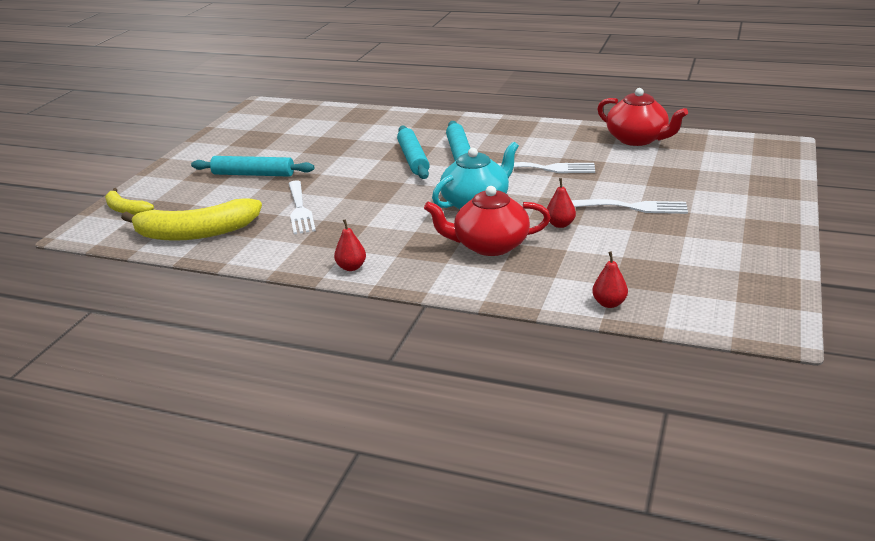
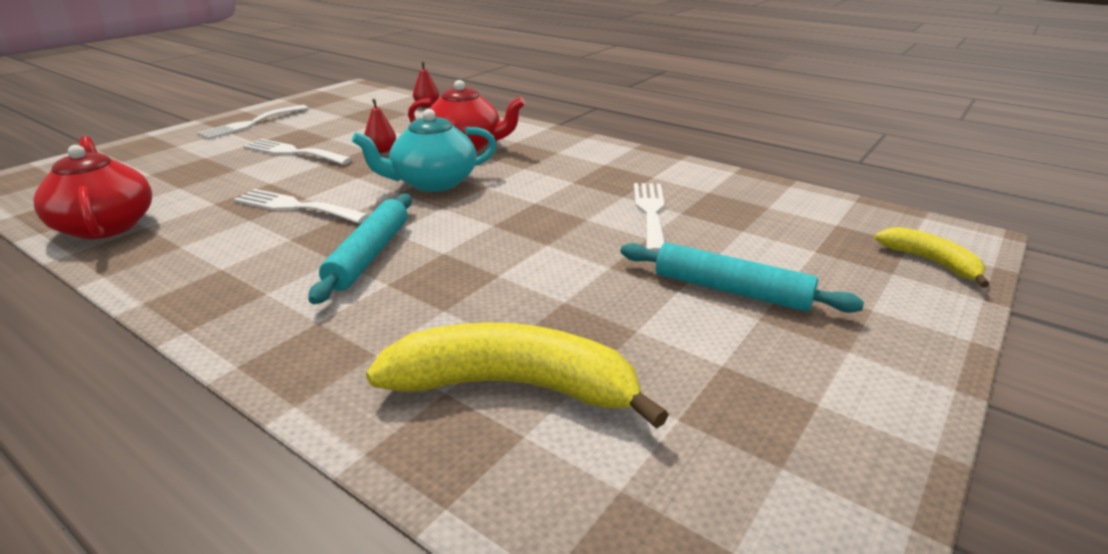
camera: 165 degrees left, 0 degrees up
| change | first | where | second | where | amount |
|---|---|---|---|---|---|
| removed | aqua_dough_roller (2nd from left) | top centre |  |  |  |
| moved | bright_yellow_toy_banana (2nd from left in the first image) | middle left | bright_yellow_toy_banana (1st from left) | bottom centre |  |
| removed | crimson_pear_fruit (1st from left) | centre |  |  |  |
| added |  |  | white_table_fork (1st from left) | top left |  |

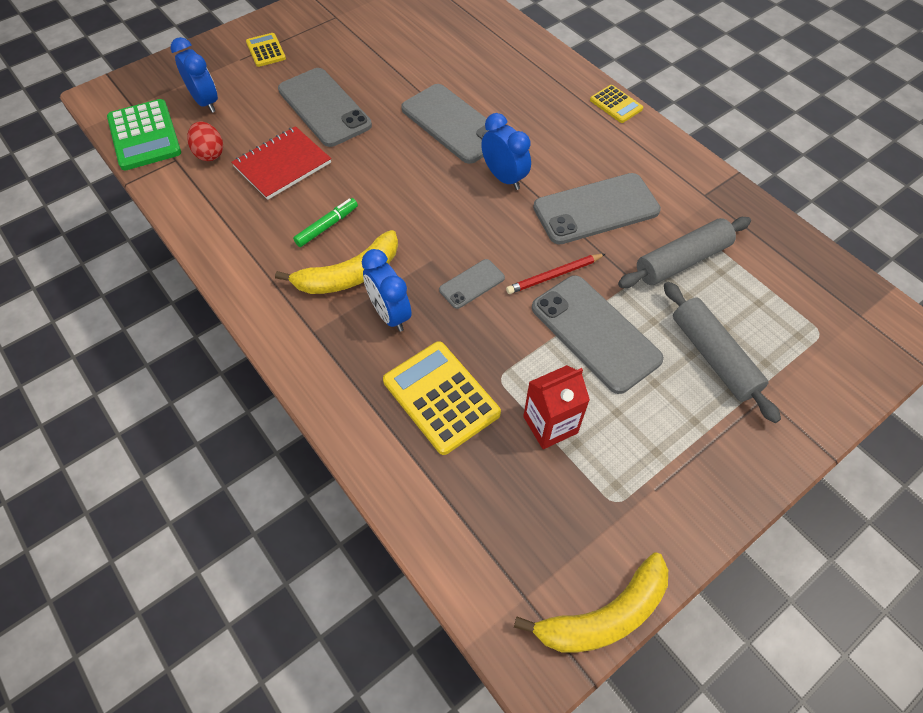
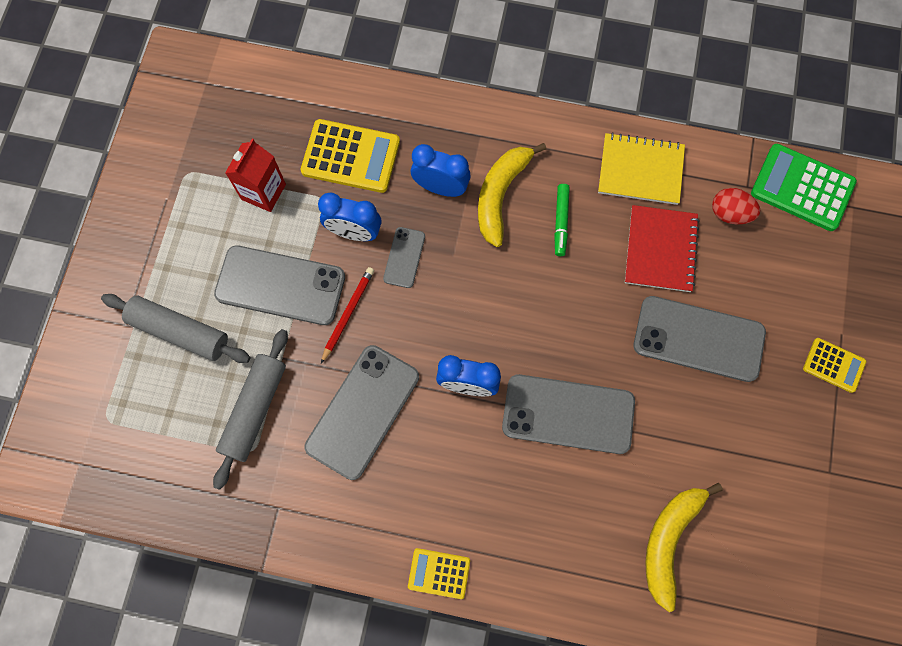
camera: 140 degrees right, 15 degrees up
| change | first | where | second | where | amount |
|---|---|---|---|---|---|
| moved | blue_bedside_clock (1st from left) | top left |  | centre |  |
| moved | bright_yellow_toy_banana (2nd from left) | bottom centre |  | bottom right |  |
| added |  |  | bright_yellow_notebook | top right |  |

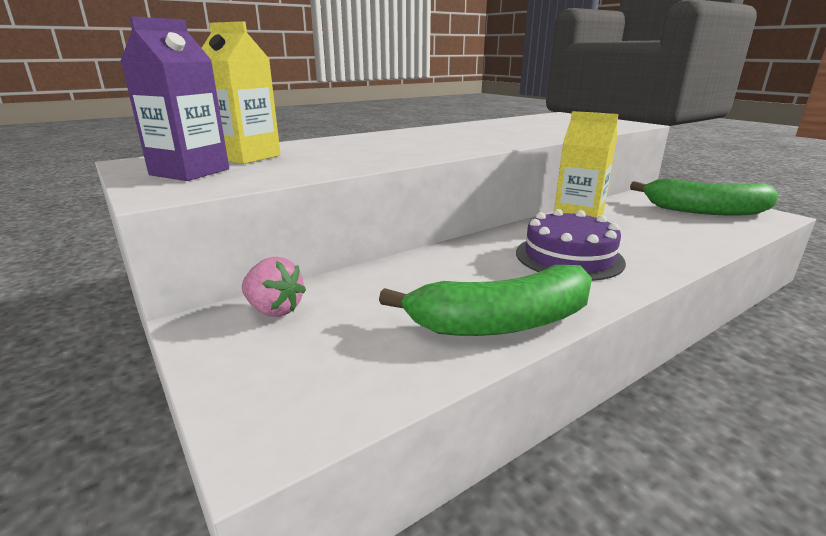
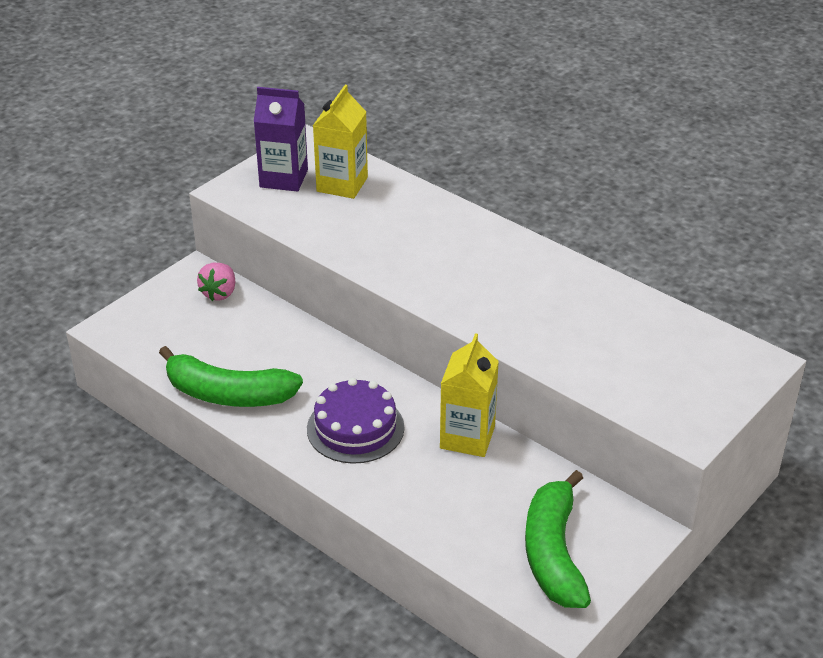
camera: 75 degrees right, 15 degrees up
| change | first | where | second | where | amount |
|---|---|---|---|---|---|
| turned | leaf-green_toy_banana (1st from left) | centre |  | middle left | 45 degrees counterclockwise |

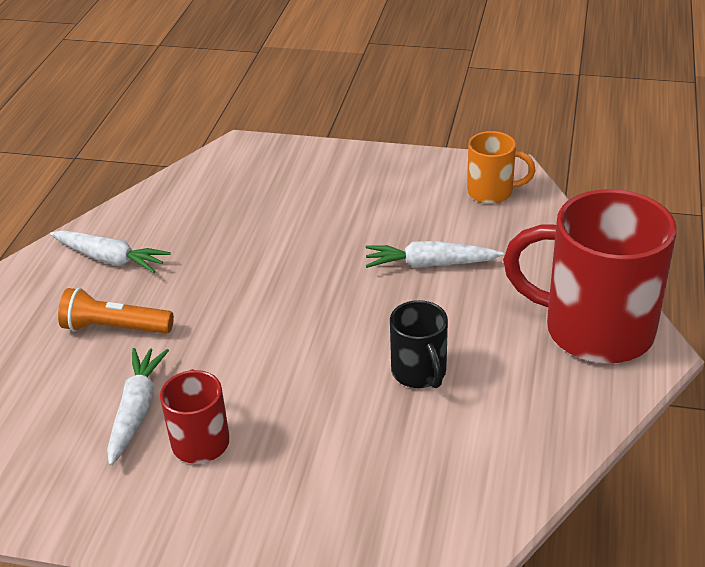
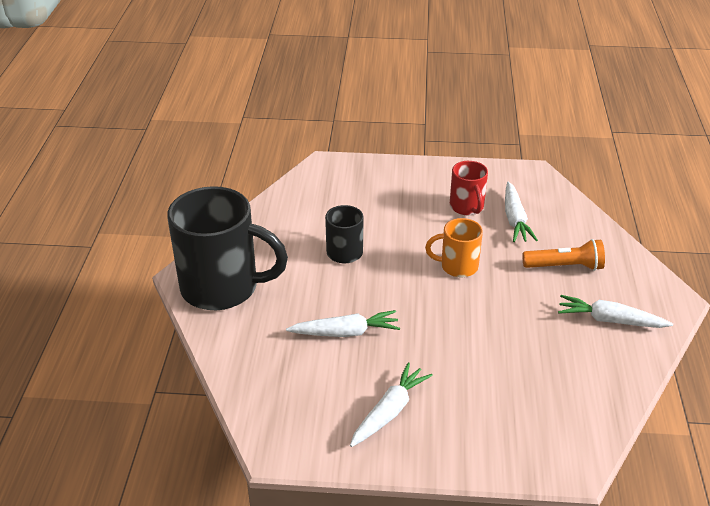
camera: 170 degrees right, 0 degrees up
| change | first | where | second | where | amount |
|---|---|---|---|---|---|
| moved | orange_mug | top right |  | centre |  |
| recoloured | crimson_mug (2nd from left) | middle right | ebony_mug (1st from left) | middle left |  |
| added |  |  | white_carrot (2nd from left) | bottom centre |  |

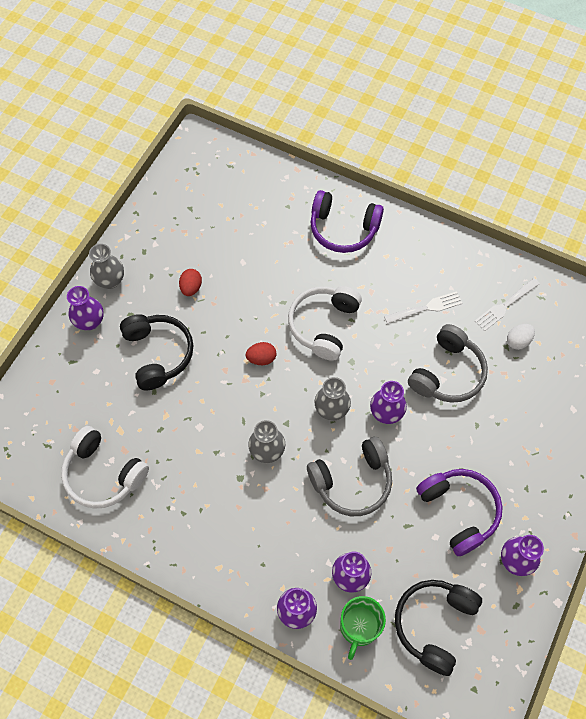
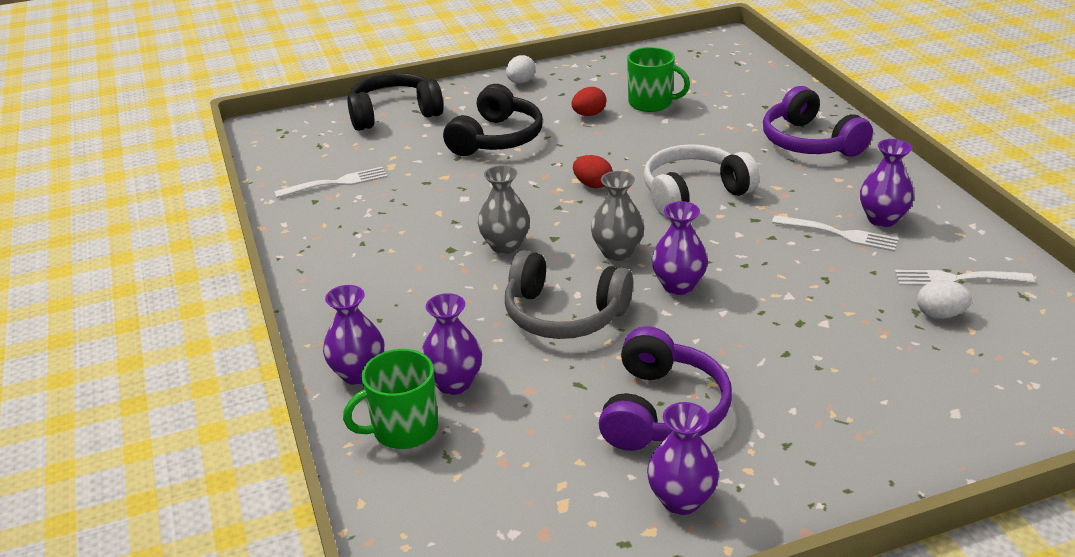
camera: 45 degrees right, 30 degrees down
| change | first | where | second | where | amount |
|---|---|---|---|---|---|
| replaced | ash-grey_tall_vase (1st from left) | middle left | white_egg_shape (1st from left) | top centre |  |
| moved | violet_tall_vase (1st from left in the first image) | middle left | violet_tall_vase (5th from left) | top right |  |
| removed | ash-grey_headphones (2nd from left) | middle right |  |  |  |
| replaced | white_headphones (1st from left) | middle left | white_table_fork (1st from left) | top left |  |
| moved | ebony_headphones (2nd from left in the first image) | bottom right | ebony_headphones (1st from left) | top centre |  |
| added |  |  | leaf-green_mug (2nd from left) | top centre |  |

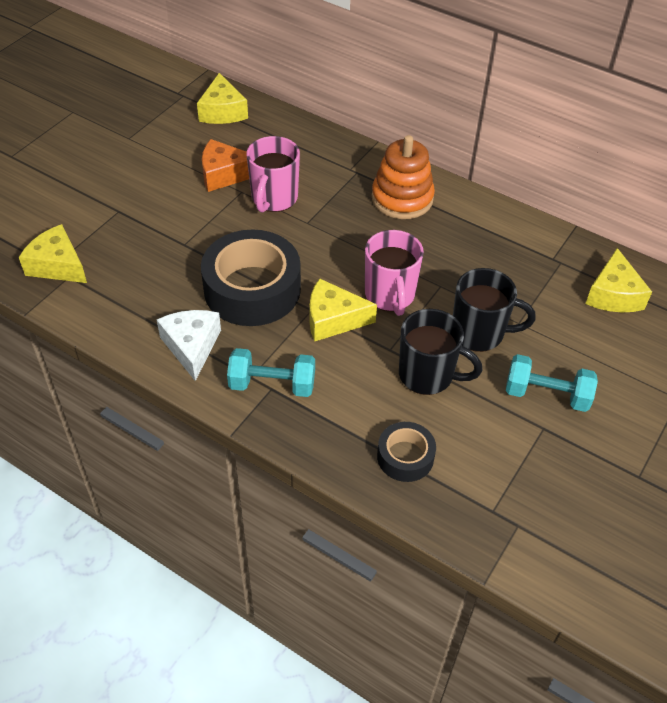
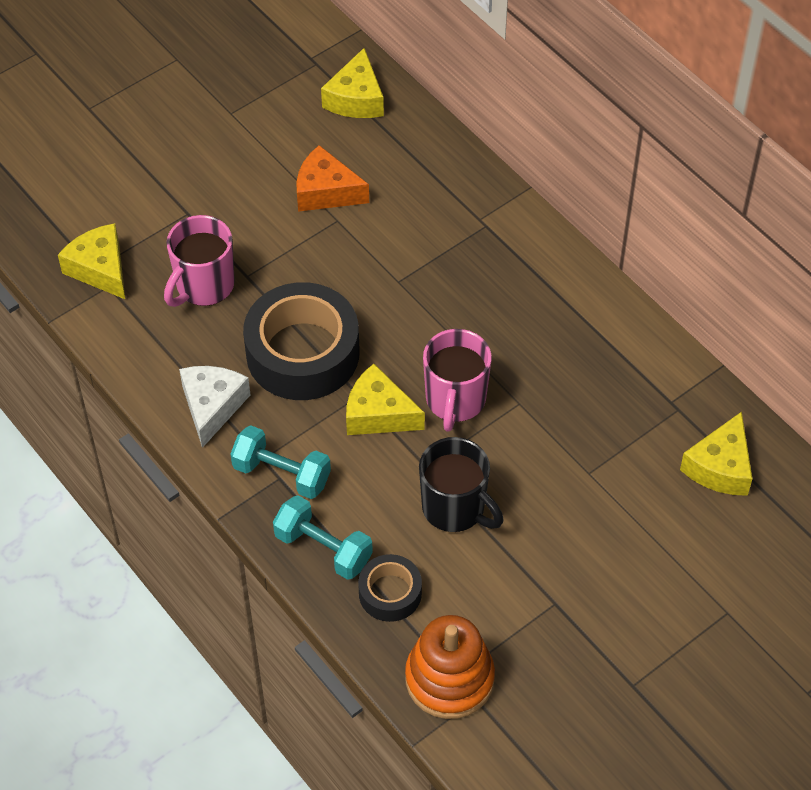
camera: 20 degrees right, 5 degrees up
| change | first | where | second | where | amount |
|---|---|---|---|---|---|
| moved | orange_stacking_rings | top centre |  | bottom centre |  |
| moved | pink_mug (1st from left) | top centre |  | top left |  |
| removed | ebony_mug (2nd from left) | middle right |  |  |  |
| moved | aqua_hand_weight (2nd from left) | middle right |  | bottom centre |  |

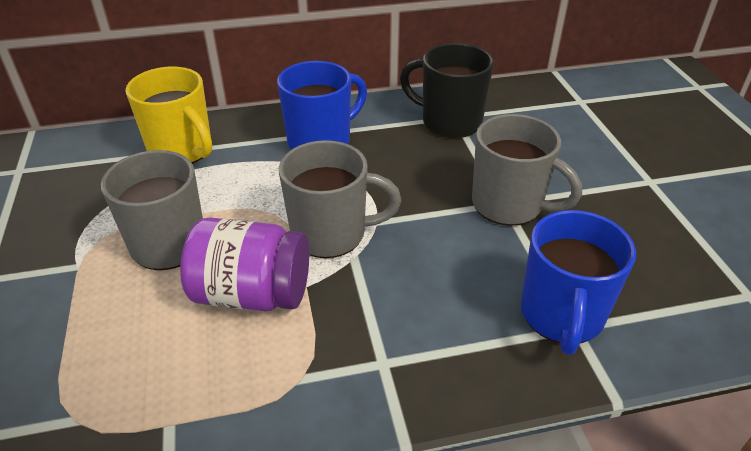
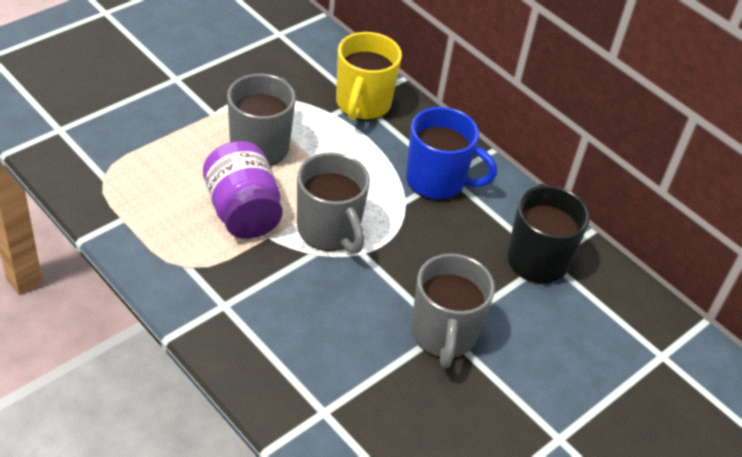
camera: 55 degrees right, 5 degrees up
| change | first | where | second | where | amount |
|---|---|---|---|---|---|
| removed | blue_mug (2nd from left) | middle right |  |  |  |

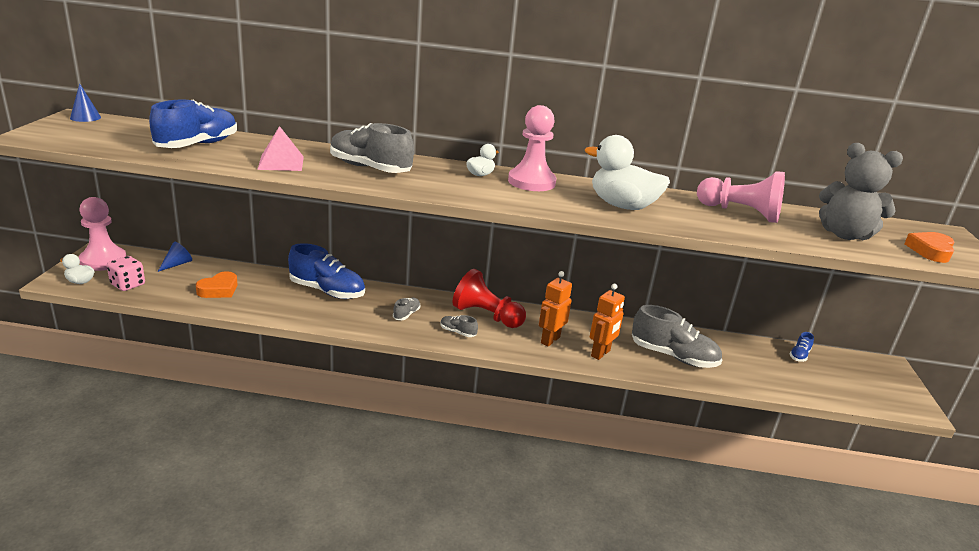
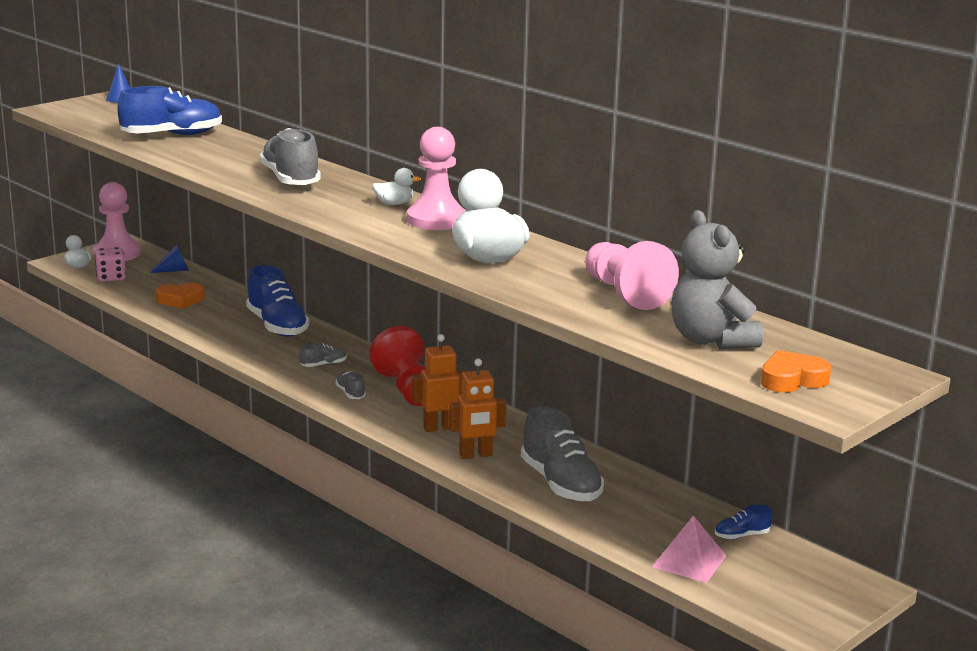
camera: 40 degrees right, 5 degrees down
| change | first | where | second | where | amount |
|---|---|---|---|---|---|
| moved | pink_pyramid | top left |  | bottom right |  |

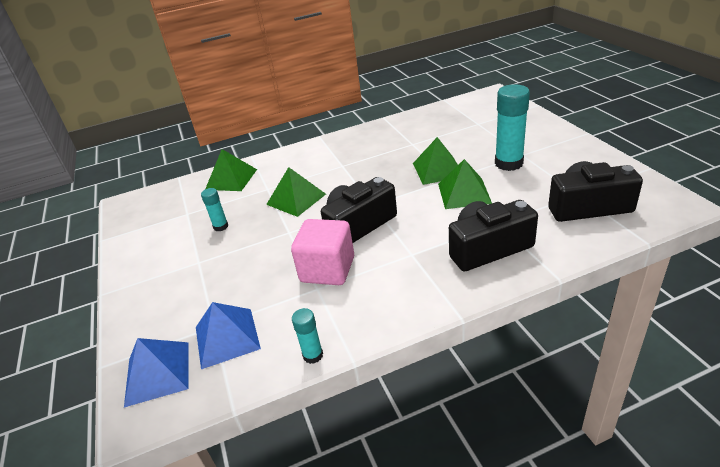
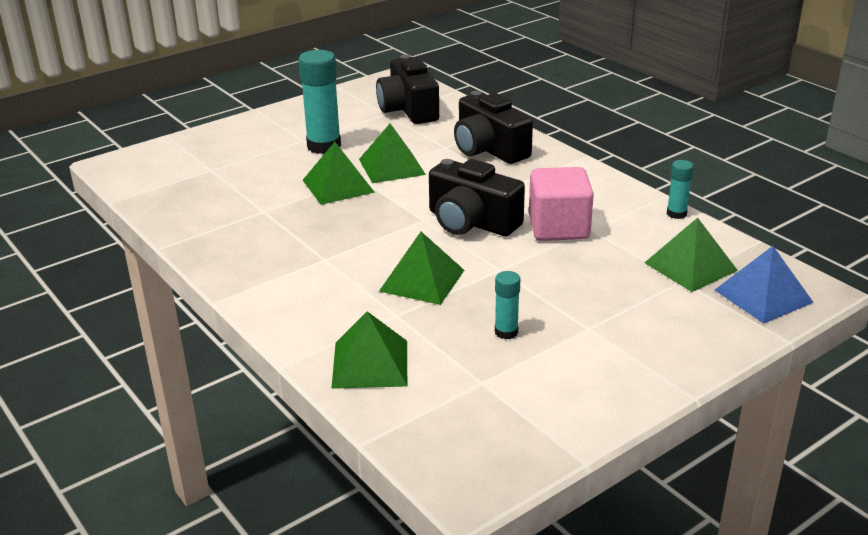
camera: 110 degrees left, 5 degrees down
| change | first | where | second | where | amount |
|---|---|---|---|---|---|
| recoloured | blue_pyramid (2nd from left) | bottom left | leaf-green_pyramid (5th from left) | middle right |  |

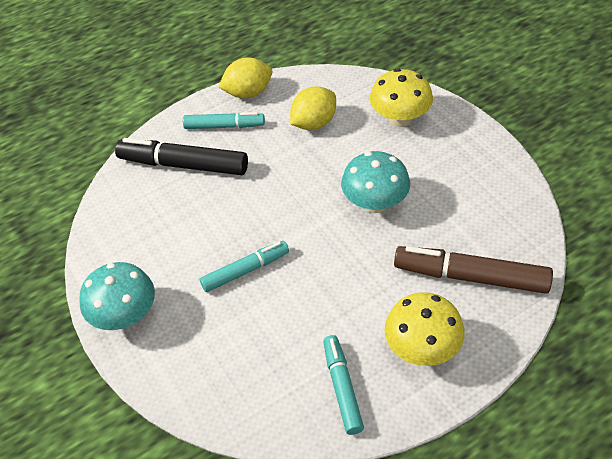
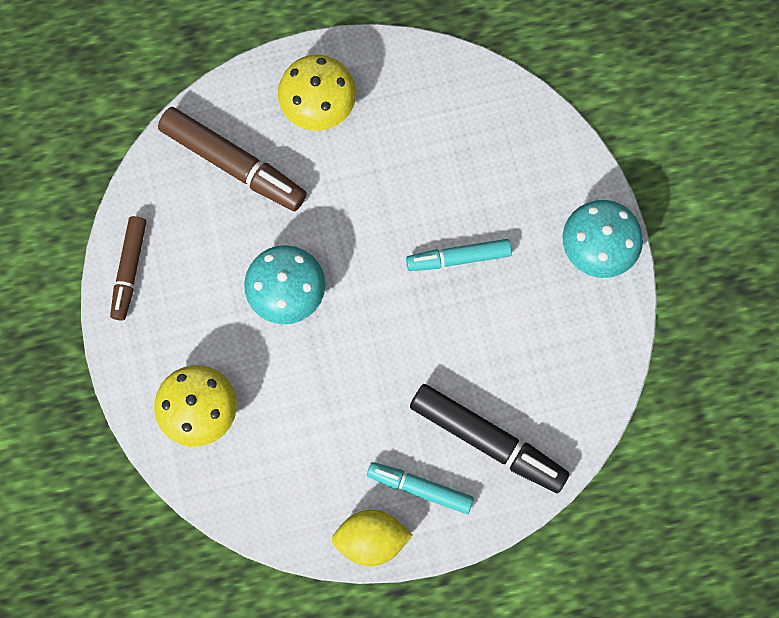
camera: 165 degrees left, 25 degrees up
| change | first | where | second | where | amount |
|---|---|---|---|---|---|
| removed | bright_yellow_citrus_fruit (2nd from left) | top centre |  |  |  |
| removed | aqua_felt_pen (3rd from left) | bottom centre |  |  |  |
| added |  |  | brown_felt_pen (1st from left) | middle left |  |

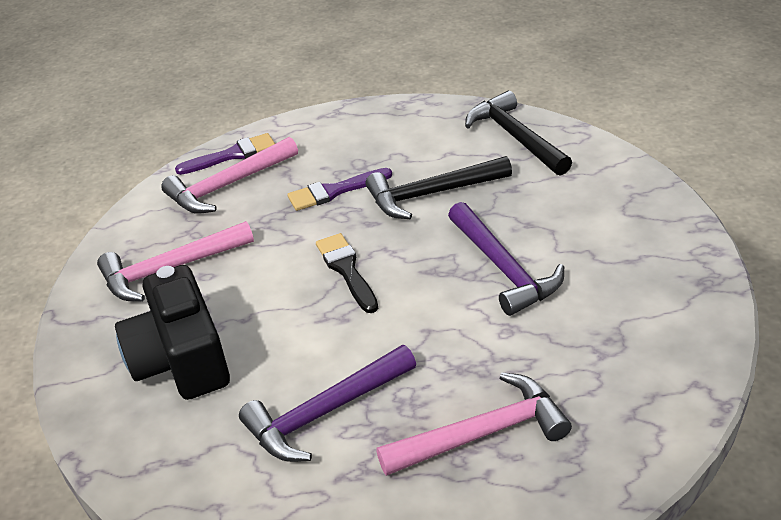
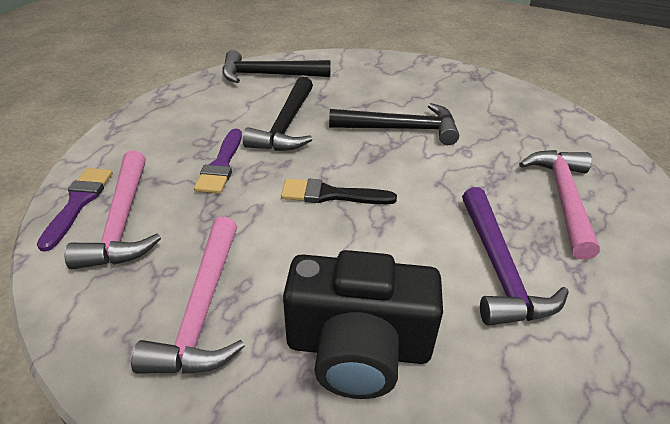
camera: 65 degrees left, 0 degrees up
| change | first | where | second | where | amount |
|---|---|---|---|---|---|
| recoloured | violet_carpenter's_hammer (2nd from left) | centre | ebony_carpenter's_hammer (3rd from left) | top centre |  |

